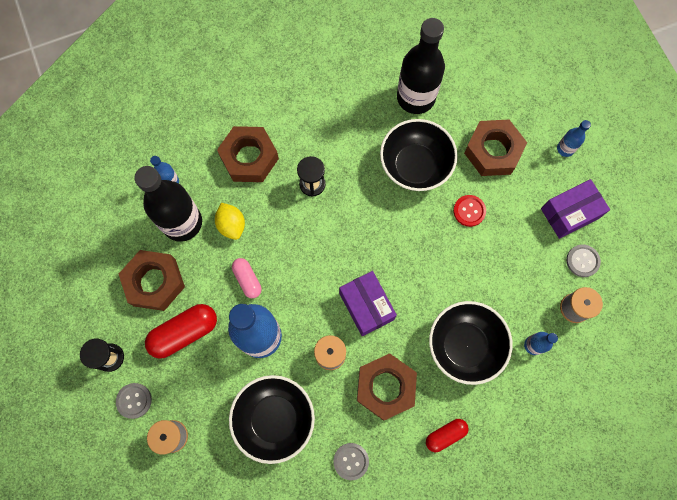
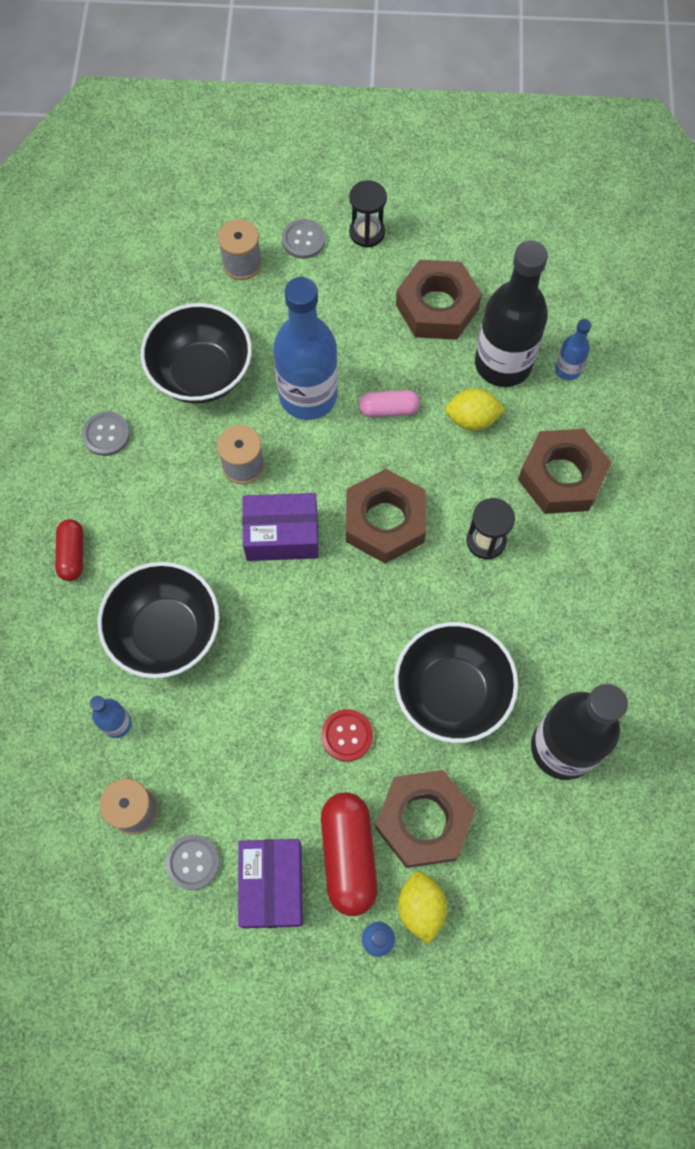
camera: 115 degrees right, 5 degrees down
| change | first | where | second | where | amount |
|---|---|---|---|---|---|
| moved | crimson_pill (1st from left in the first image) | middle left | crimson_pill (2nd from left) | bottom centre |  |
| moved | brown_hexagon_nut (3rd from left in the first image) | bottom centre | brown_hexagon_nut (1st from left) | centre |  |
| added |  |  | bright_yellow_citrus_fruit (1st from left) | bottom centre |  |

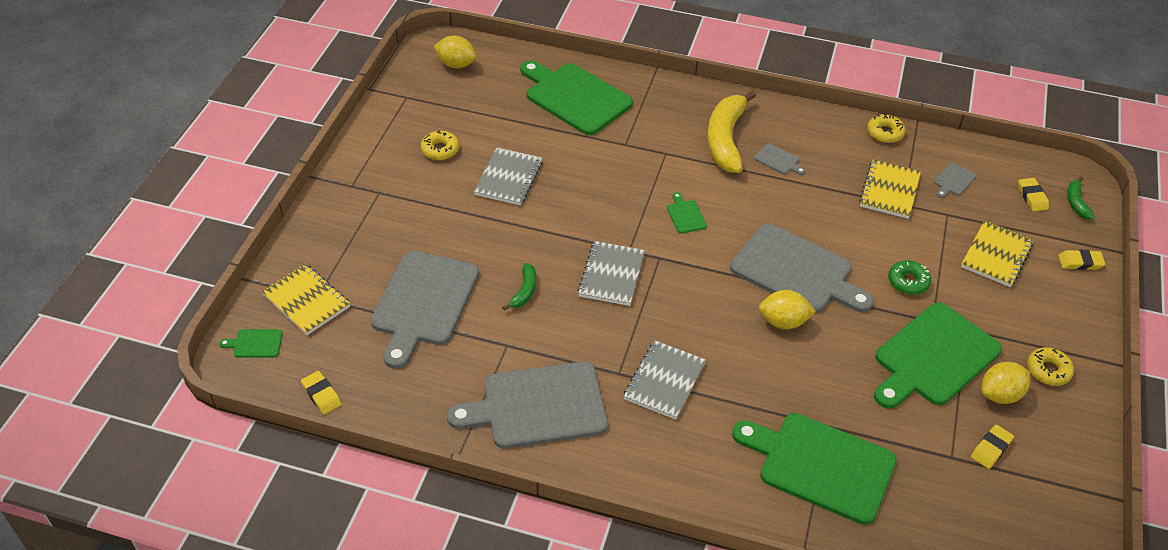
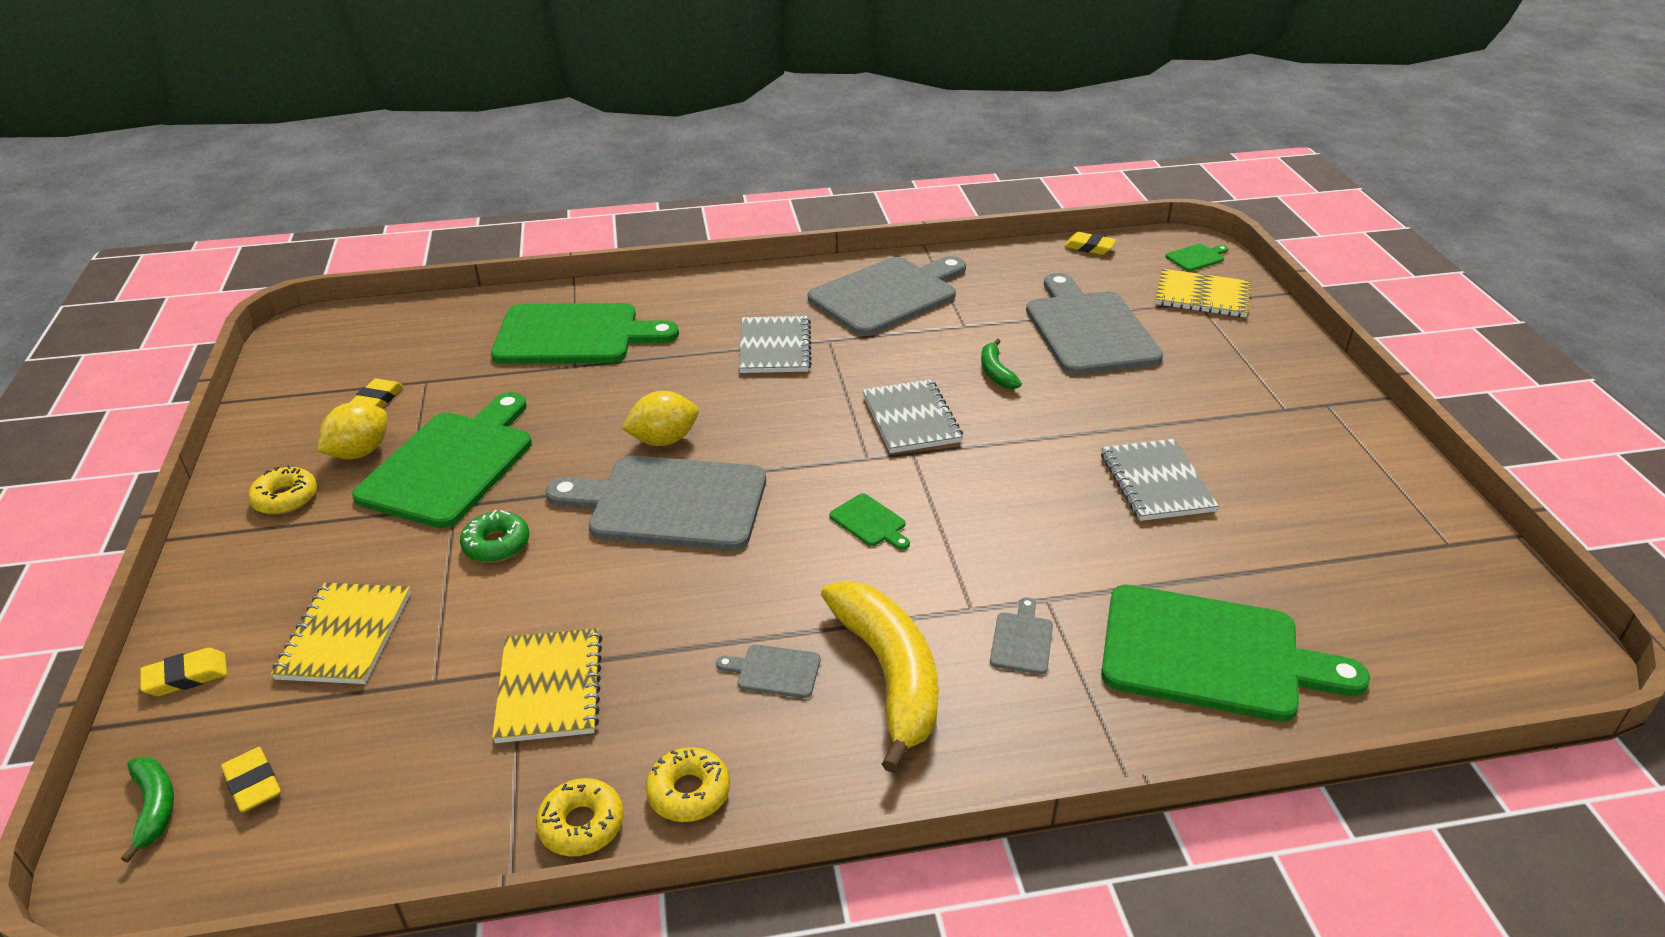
camera: 155 degrees right, 10 degrees down
| change | first | where | second | where | amount |
|---|---|---|---|---|---|
| removed | bright_yellow_citrus_fruit (1st from left) | top centre |  |  |  |
| moved | bright_yellow_doughnut (1st from left in the first image) | top centre | bright_yellow_doughnut (3rd from left) | bottom centre |  |
| moved | ash-grey_bread_board (5th from left in the first image) | top right | ash-grey_bread_board (4th from left) | bottom centre |  |

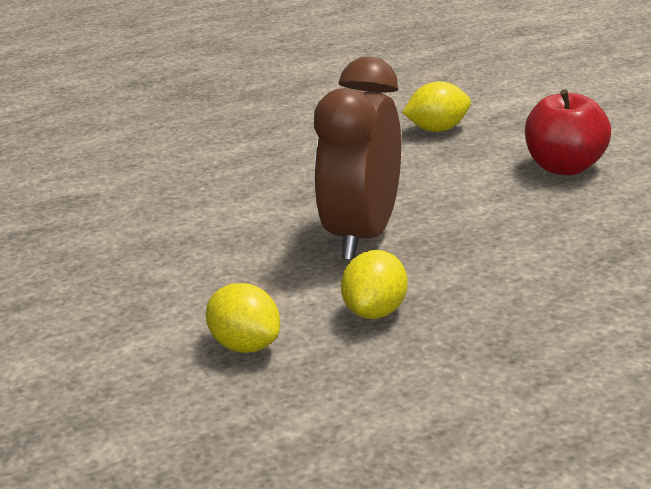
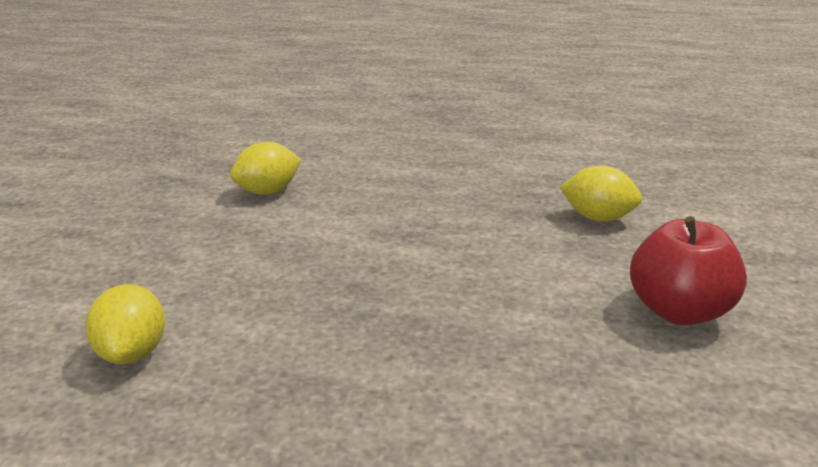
camera: 35 degrees right, 0 degrees up
| change | first | where | second | where | amount |
|---|---|---|---|---|---|
| removed | brown_bedside_clock | top centre |  |  |  |
| moved | bright_yellow_citrus_fruit (2nd from left) | centre |  | middle left |  |

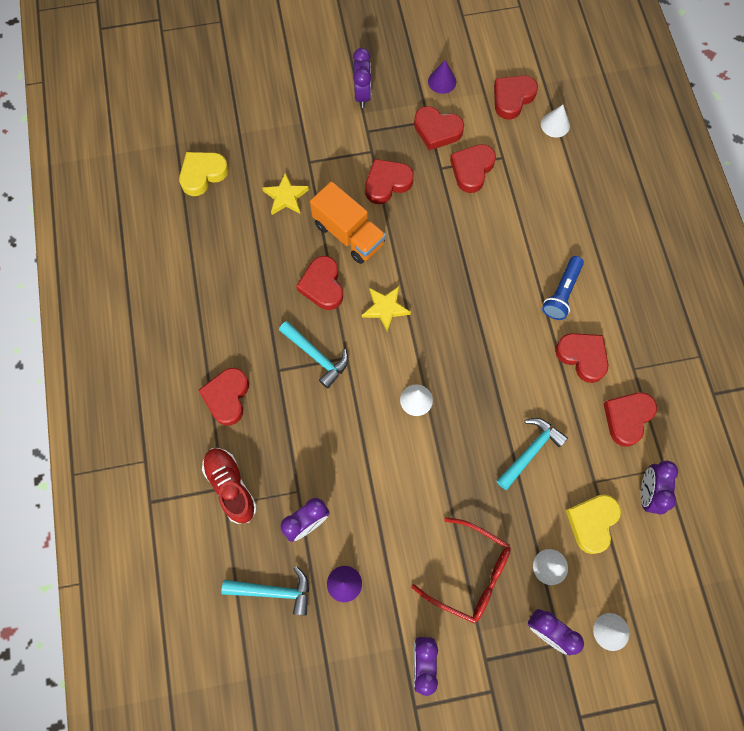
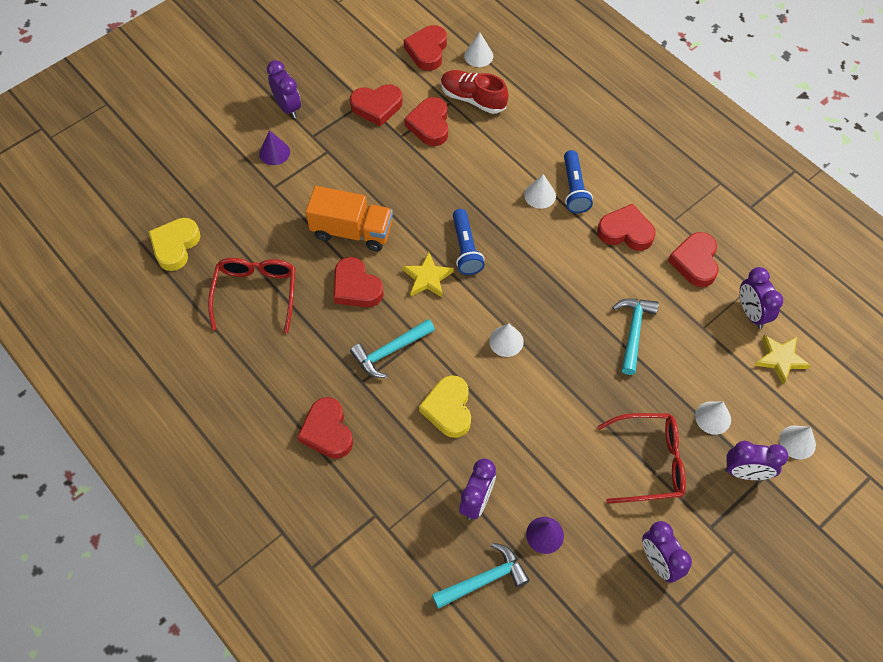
camera: 30 degrees left, 10 degrees down
| change | first | where | second | where | amount |
|---|---|---|---|---|---|
| moved | violet_cone_shape (2nd from left in the first image) | top centre | violet_cone_shape (1st from left) | top left |  |
| removed | crimson_love_heart (3rd from left) | top centre |  |  |  |
| moved | bright_yellow_star_shape (1st from left in the first image) | top centre | bright_yellow_star_shape (2nd from left) | middle right |  |
| turned | aqua_carpenter's_hammer (2nd from left in the first image) | centre | aqua_carpenter's_hammer (1st from left) | centre | 135 degrees clockwise |
| moved | crimson_sneaker | middle left |  | top centre |  |
| moved | bright_yellow_love_heart (2nd from left) | bottom right |  | centre |  |
| added |  |  | white_cone_shape (3rd from left) | top centre |  |
| added |  |  | blue_flashlight (1st from left) | centre |  |
| added |  |  | crimson_eyeglasses (1st from left) | middle left |  |

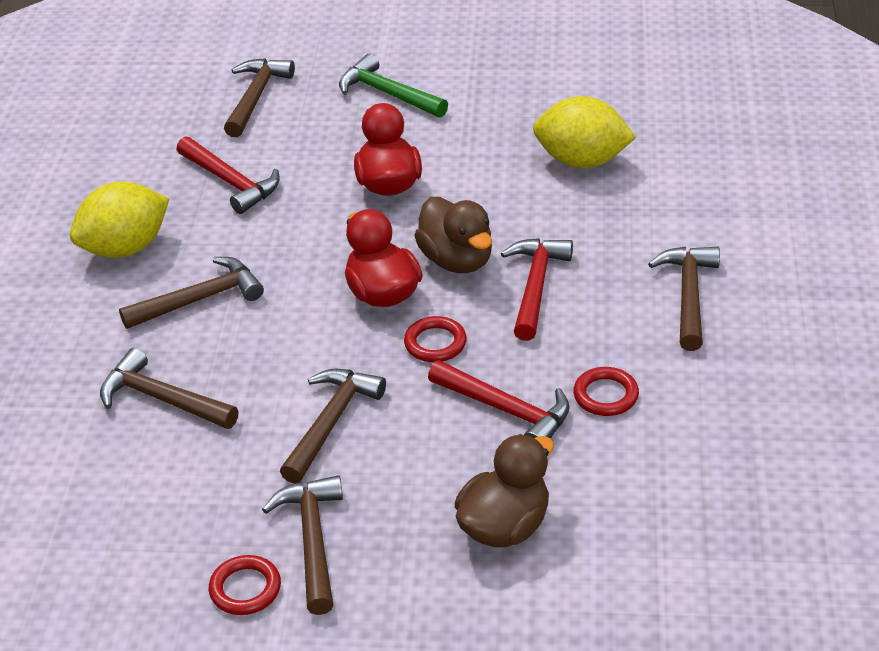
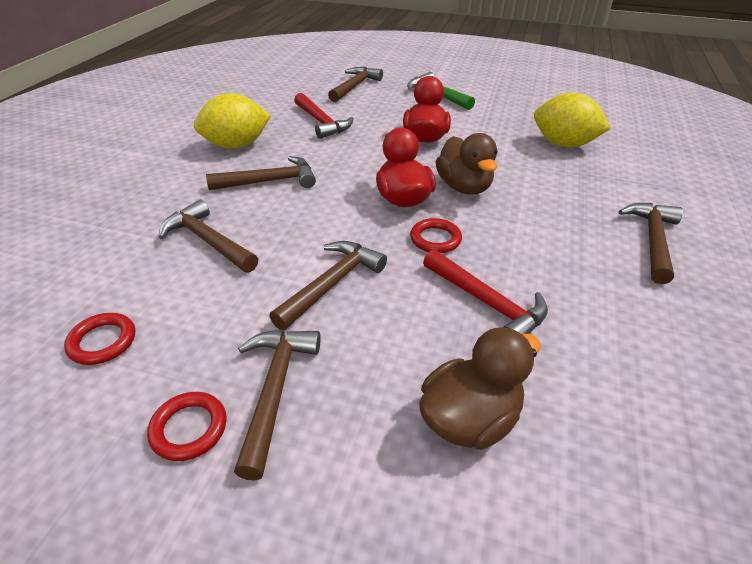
camera: 10 degrees right, 0 degrees up
| change | first | where | second | where | amount |
|---|---|---|---|---|---|
| removed | crimson_carpenter's_hammer (3rd from left) | centre |  |  |  |
| moved | crimson_ring (3rd from left in the first image) | middle right | crimson_ring (1st from left) | middle left |  |

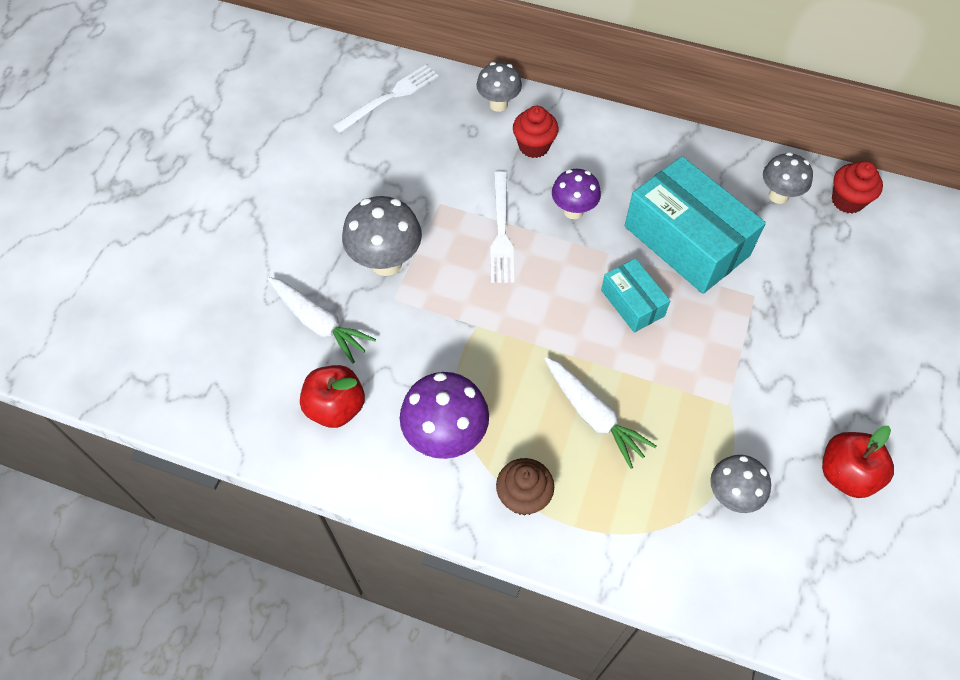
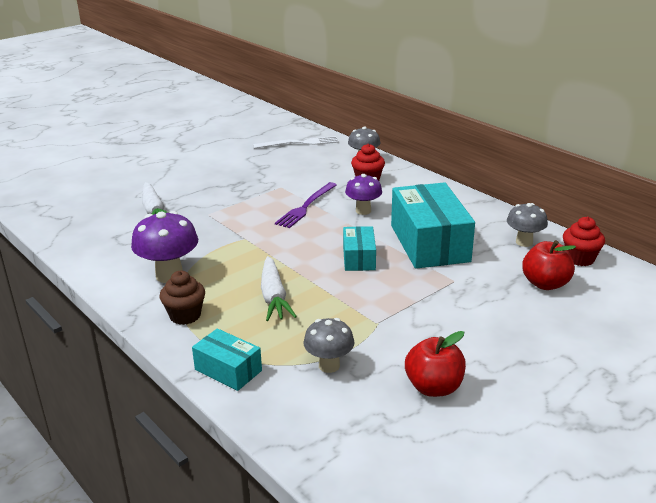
camera: 30 degrees right, 30 degrees down
| change | first | where | second | where | amount |
|---|---|---|---|---|---|
| recoloured | white_table_fork (2nd from left) | centre | violet_table_fork | centre |  |
| removed | ash-grey_toadstool (1st from left) | centre |  |  |  |
| moved | crimson_apple_fruit (1st from left in the first image) | centre | crimson_apple_fruit (2nd from left) | middle right |  |
| added |  |  | aqua_box (1st from left) | bottom centre |  |

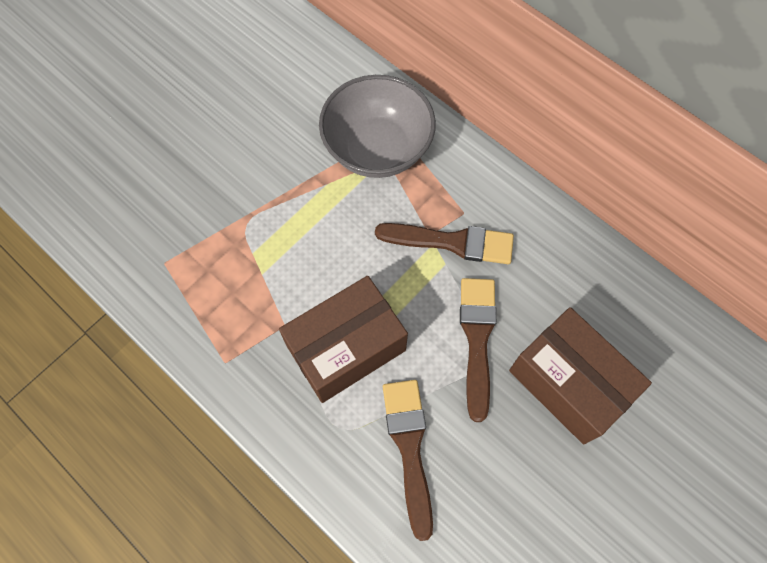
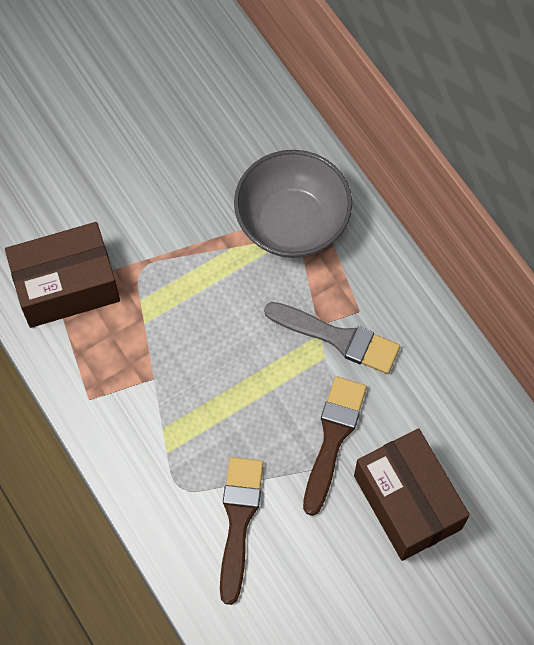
camera: 15 degrees right, 0 degrees up
| change | first | where | second | where | amount |
|---|---|---|---|---|---|
| recoloured | brown_paint_brush (2nd from left) | centre | ash-grey_paint_brush | centre |  |
| moved | brown_box (1st from left) | centre |  | middle left |  |

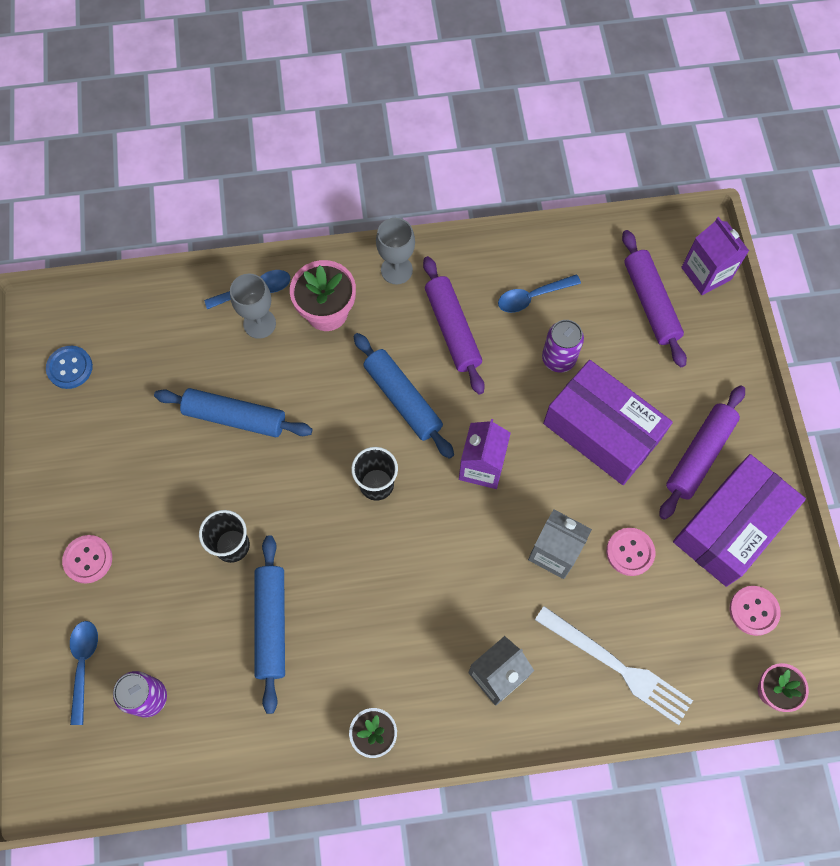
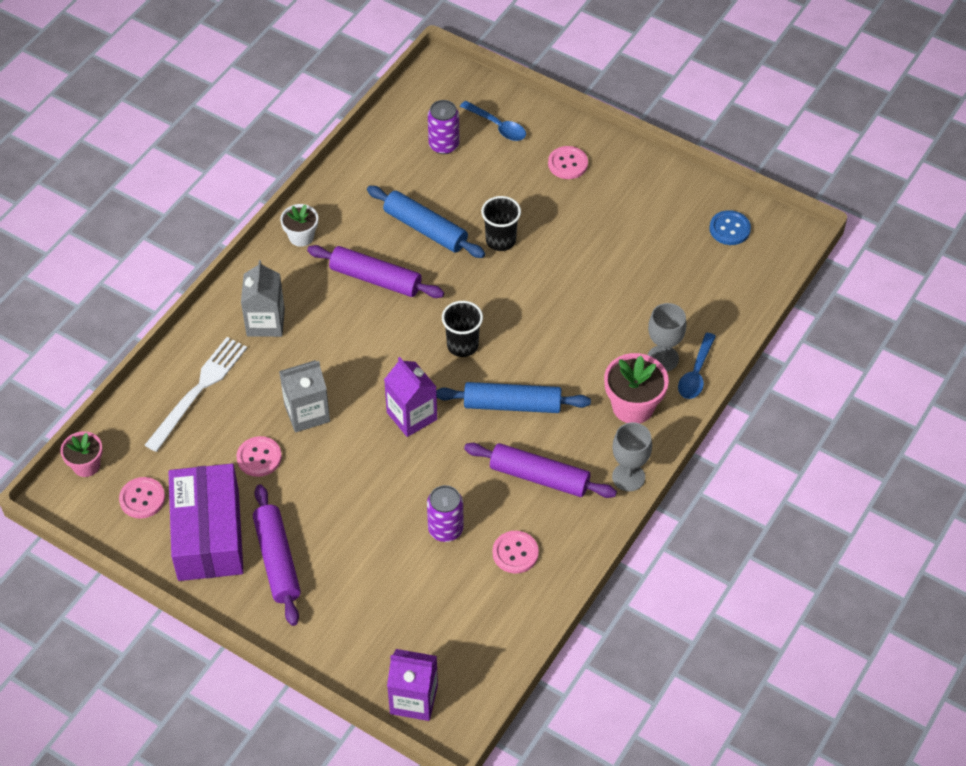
camera: 130 degrees right, 15 degrees down
| change | first | where | second | where | amount |
|---|---|---|---|---|---|
| moved | violet_dough_roller (2nd from left) | middle right |  | centre |  |
| replaced | blue_tablespoon (3rd from left) | centre | pink_shirt_button (3rd from left) | bottom centre |  |
| removed | violet_box (1st from left) | middle right |  |  |  |
| removed | blue_dough_roller (1st from left) | middle left |  |  |  |
| turned | white_table_fork | bottom right |  | middle left | 135 degrees clockwise |

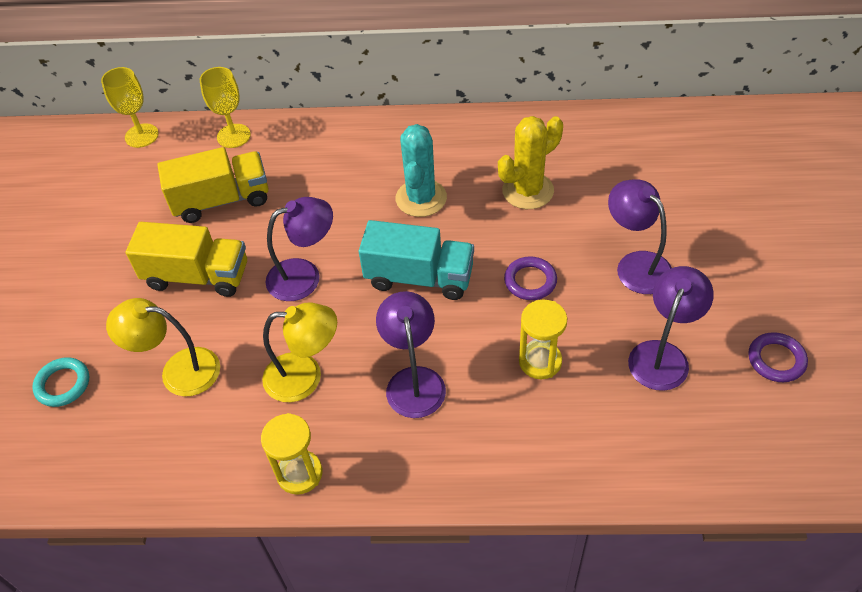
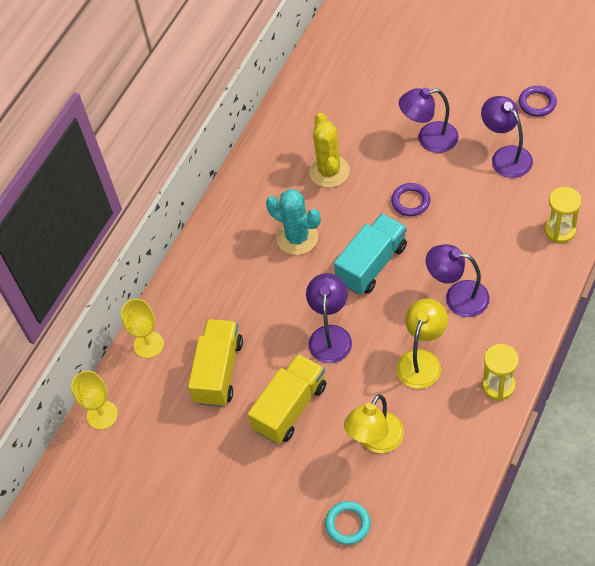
camera: 60 degrees left, 5 degrees up
| change | first | where | second | where | amount |
|---|---|---|---|---|---|
| moved | bright_yellow_sandglass (2nd from left) | centre |  | middle right |  |

